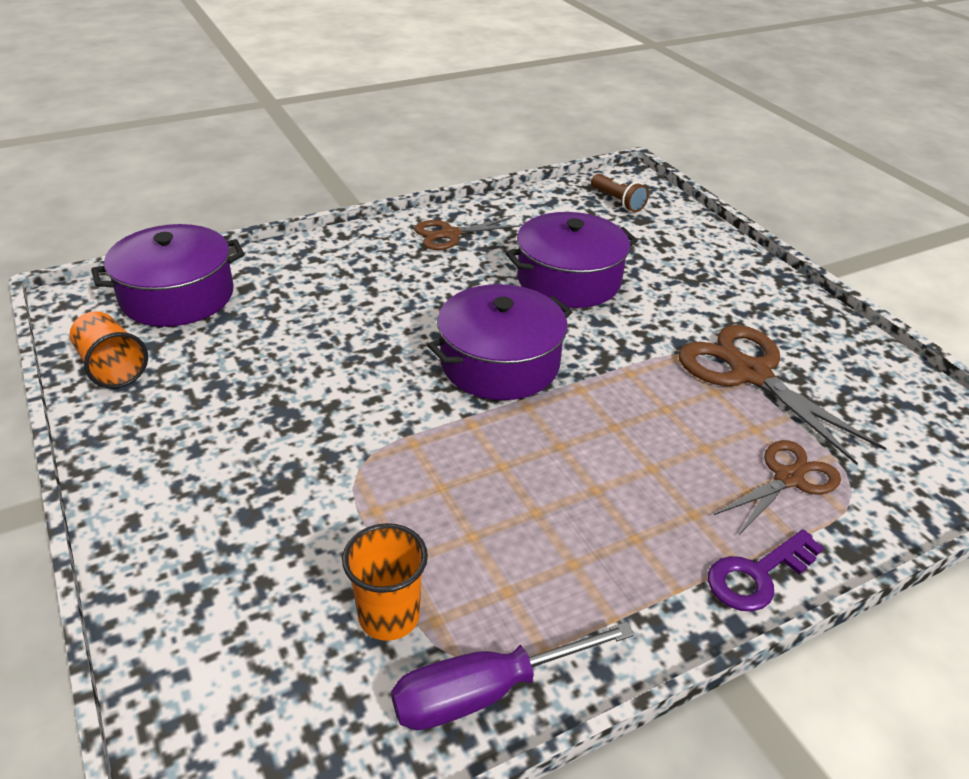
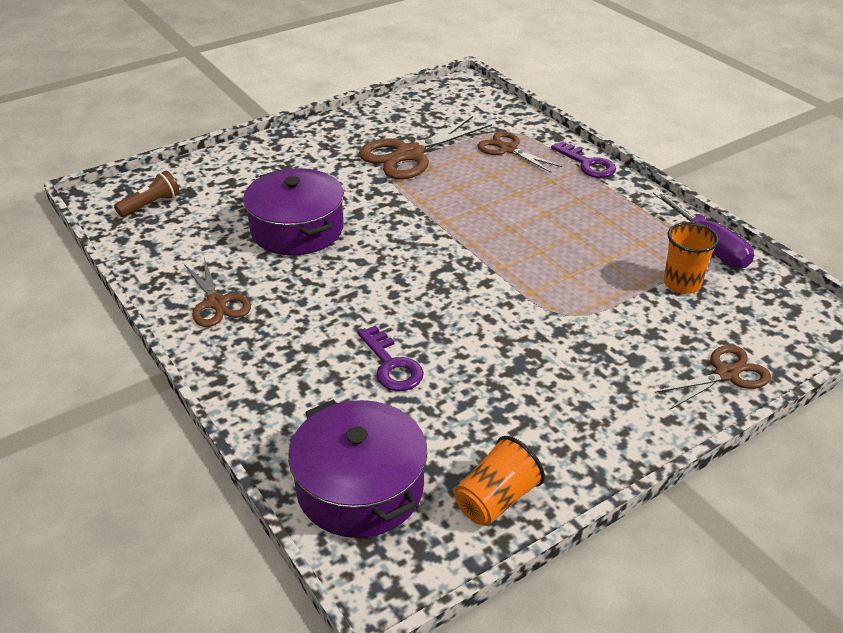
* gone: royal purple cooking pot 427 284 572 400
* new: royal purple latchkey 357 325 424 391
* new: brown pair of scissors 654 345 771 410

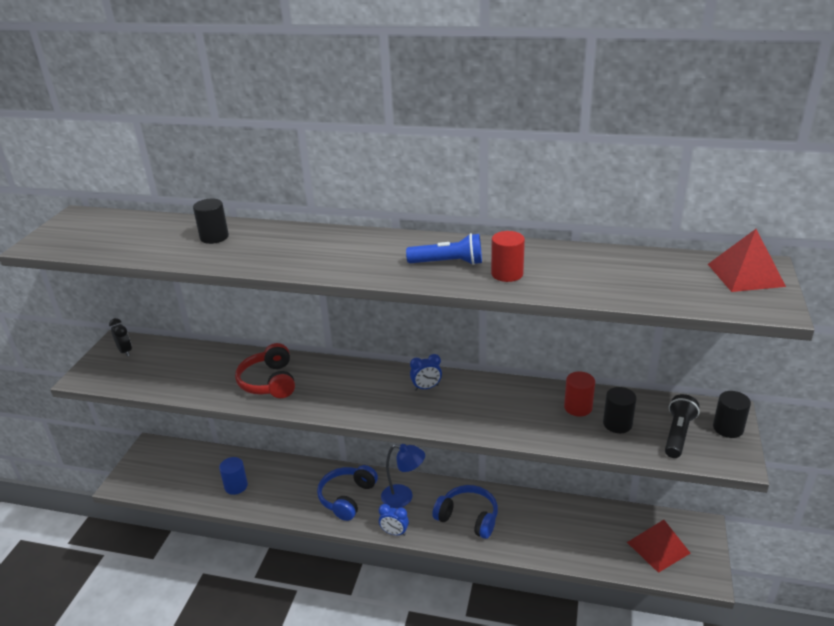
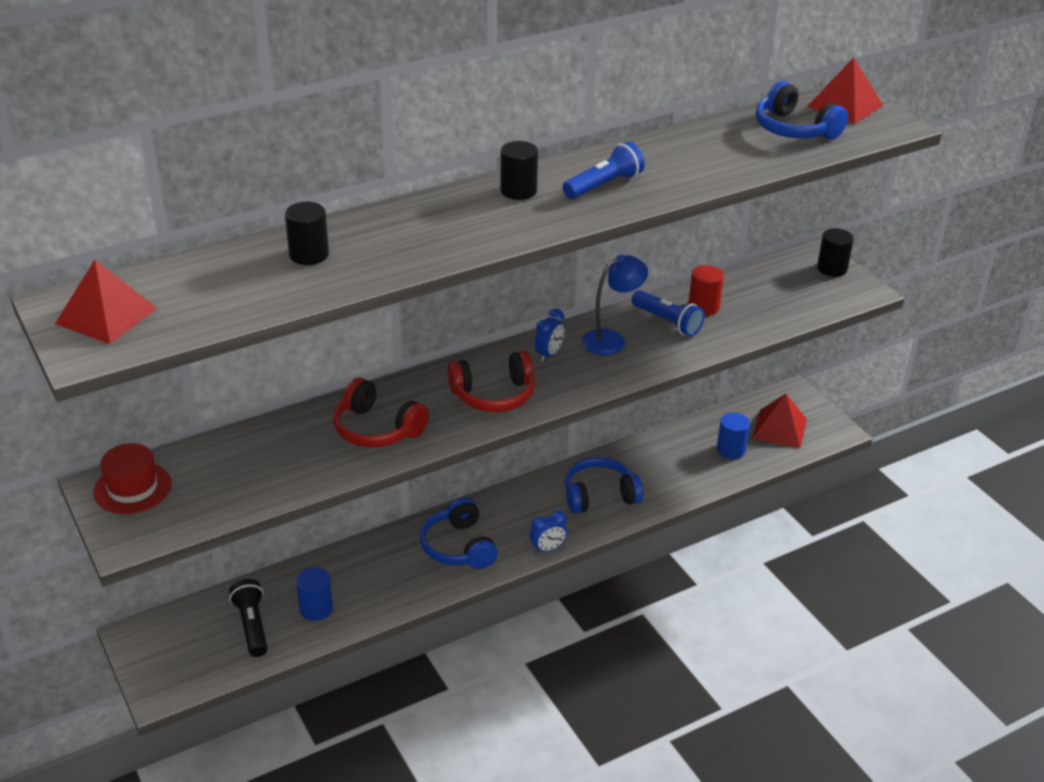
* swapped: ebony clock 109 318 132 357 to red hat 94 443 171 514
* shifted: royal blue lamp 381 444 425 508 to 582 255 648 355
* gone: red cylinder 491 231 525 282
* shifted: ebony cylinder 603 387 637 433 to 500 141 538 200
* shifted: ebony torch 665 394 699 458 to 229 579 267 657
* new: red solid pyramid 55 260 157 344
* new: red over-ear headphones 447 351 535 412
* new: royal blue torch 631 290 705 336
* new: royal blue cylinder 717 413 750 459
* new: royal blue over-ear headphones 756 81 848 140

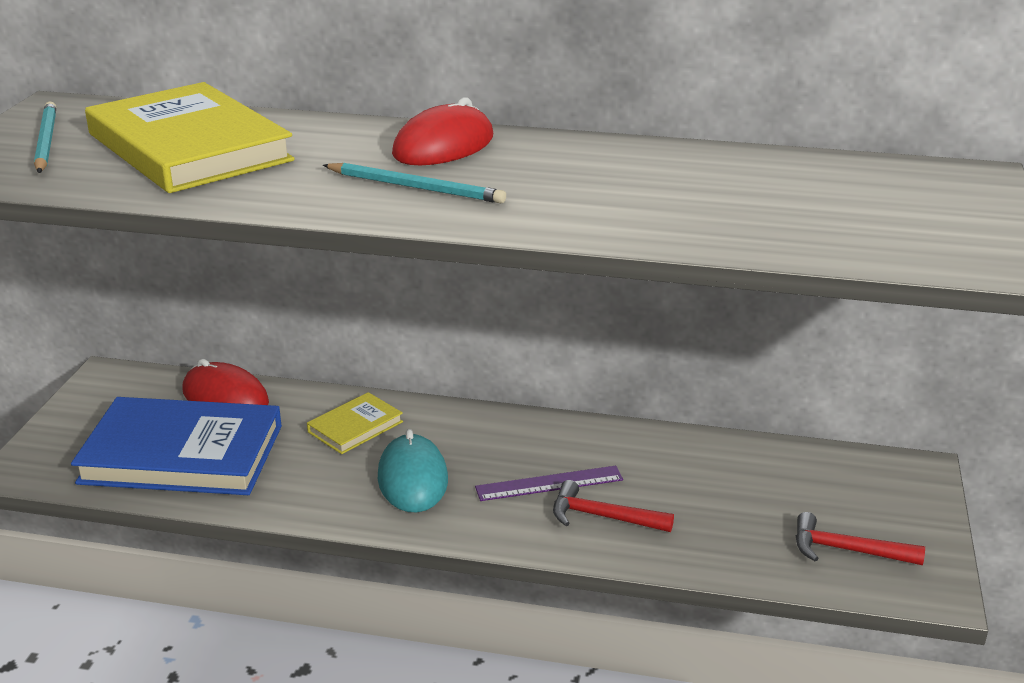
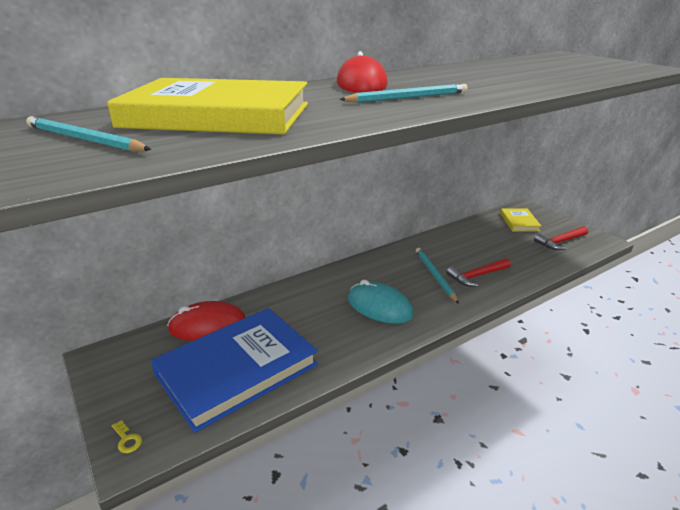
* shifted: golden hardback 307 392 403 454 to 500 209 542 232
* swapped: royal purple ruler 475 466 623 501 to turquoise lead pencil 416 248 459 304
* new: golden latchkey 112 420 142 453

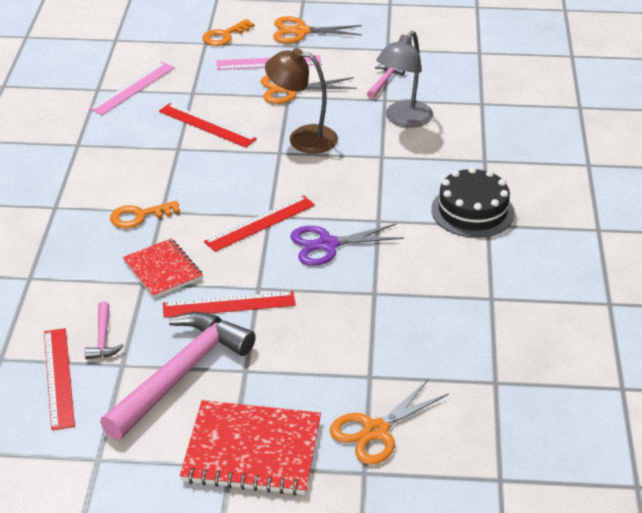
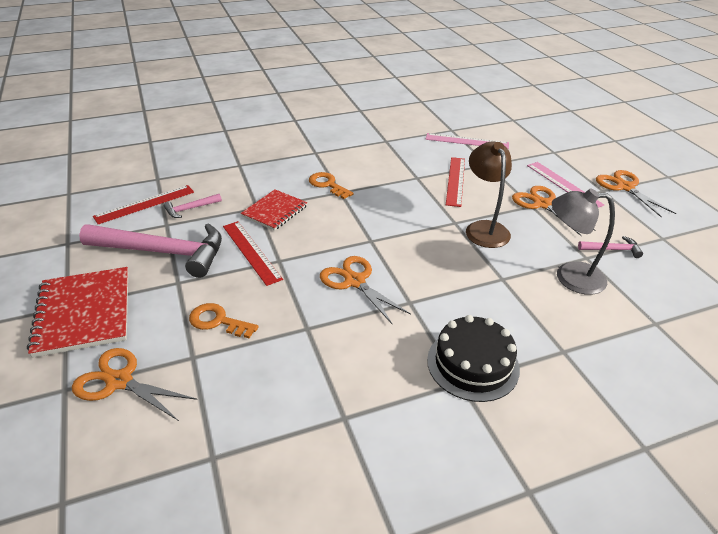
* shifted: orange-coloured latchkey 202 19 254 46 to 189 303 258 339
* gone: red ruler 204 195 315 252
* repainted: royal purple pair of scissors 290 223 404 266 to orange-coloured pair of scissors 320 256 411 324

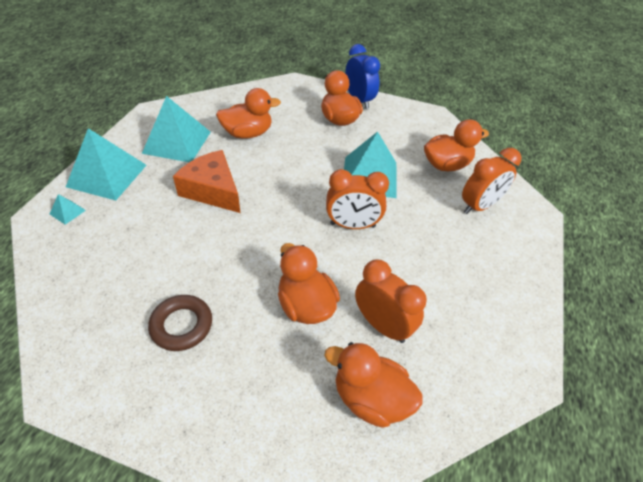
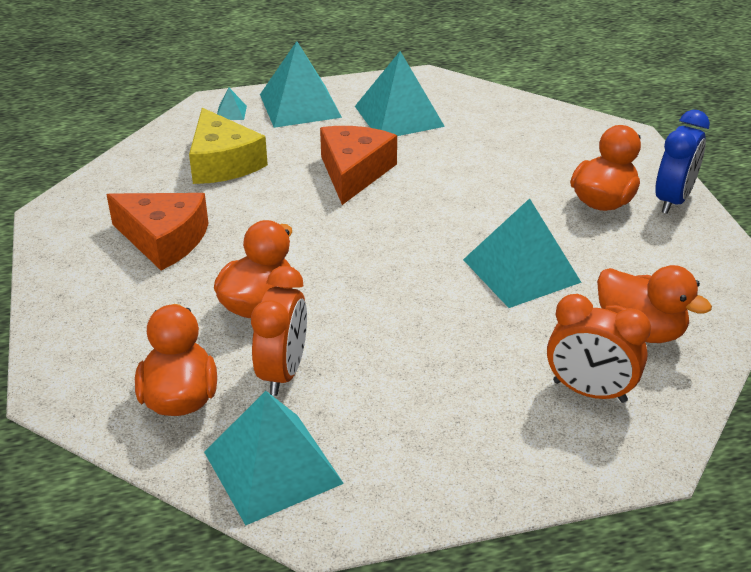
* swapped: brown torus 148 295 212 351 to orange-coloured cheese 106 193 209 271
* gone: orange-coloured toy duck 216 88 281 139
* gone: orange-coloured clock 326 169 389 229
* new: golden cheese 189 108 268 184
* new: turquoise solid pyramid 204 391 344 525

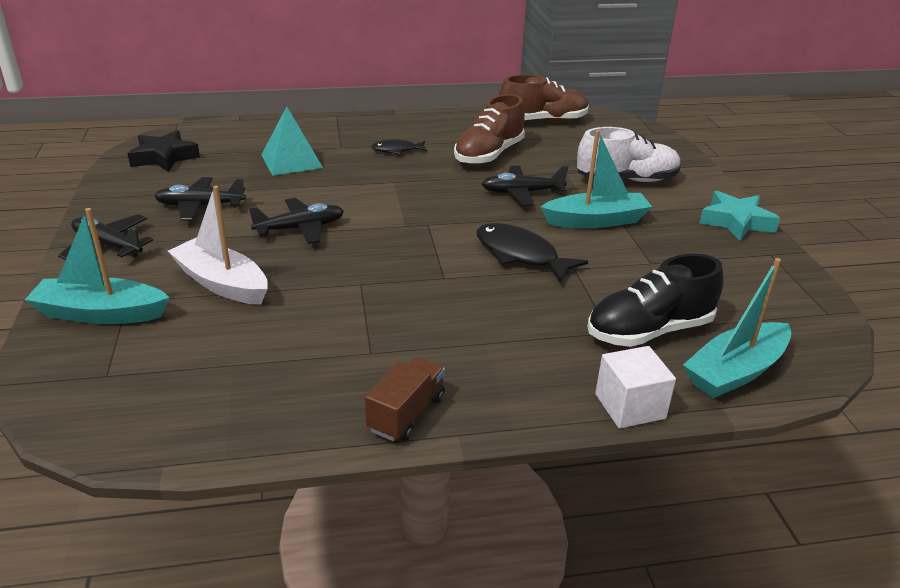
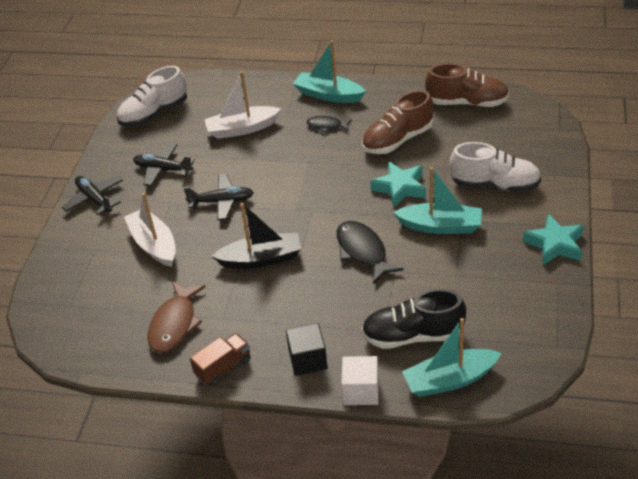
* shifted: turquoise boat 25 208 170 324 to 293 41 366 103
* swapped: ebony five-pointed star 127 130 200 172 to white shoe 117 66 187 127
* swapped: turquoise solid pyramid 261 106 323 176 to white boat 204 71 281 139
* swapped: ebony toy plane 482 165 569 206 to turquoise five-pointed star 370 162 426 208
* new: brown toy fish 147 281 206 353
* new: ebony boat 212 203 301 269
* new: ebony cube 286 323 328 376

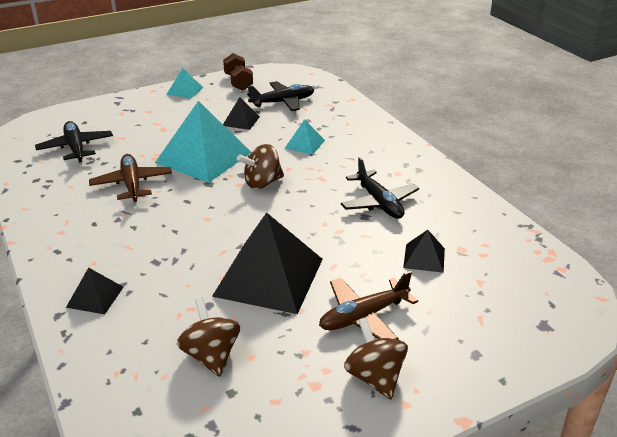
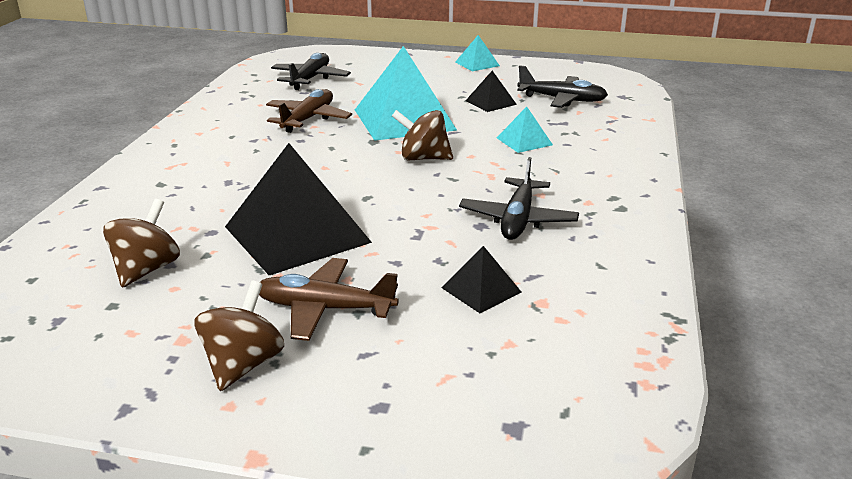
* gone: ebony solid pyramid 66 267 123 314
* gone: brown hand weight 223 53 253 90

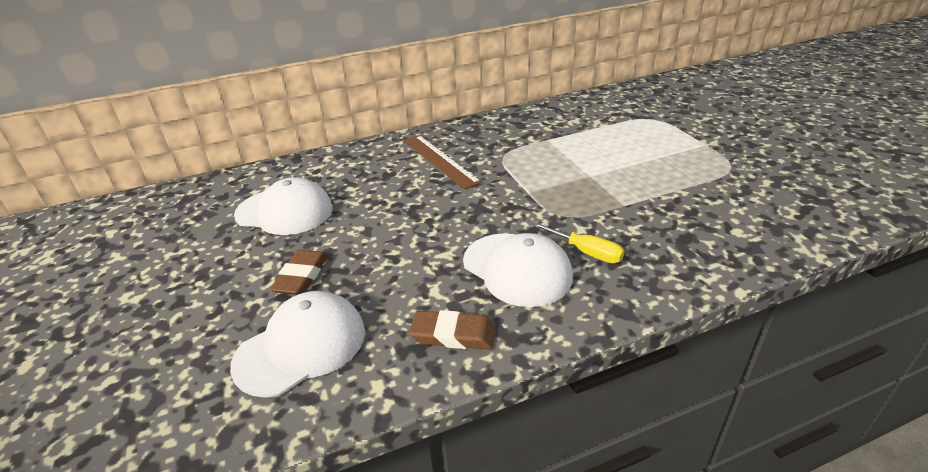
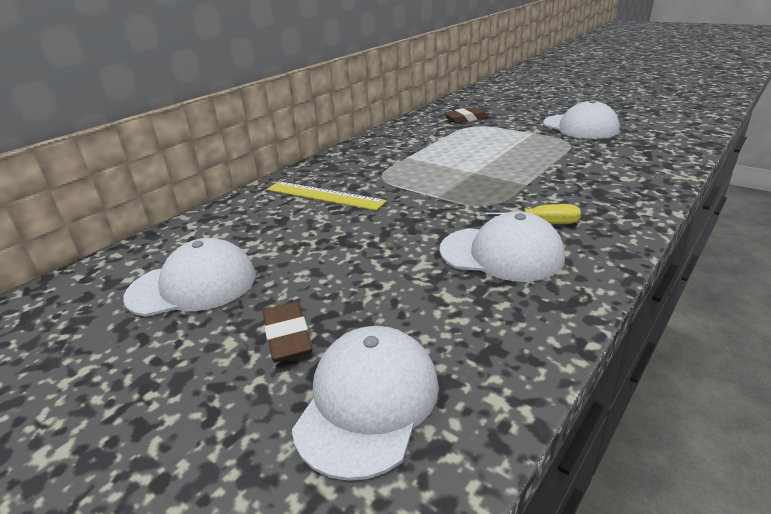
* repainted: brown ruler 404 135 482 189 to golden ruler 267 181 387 211
* shifted: brown pencil eraser 409 310 496 350 to 444 107 489 123
* new: white baseball cap 543 100 620 139

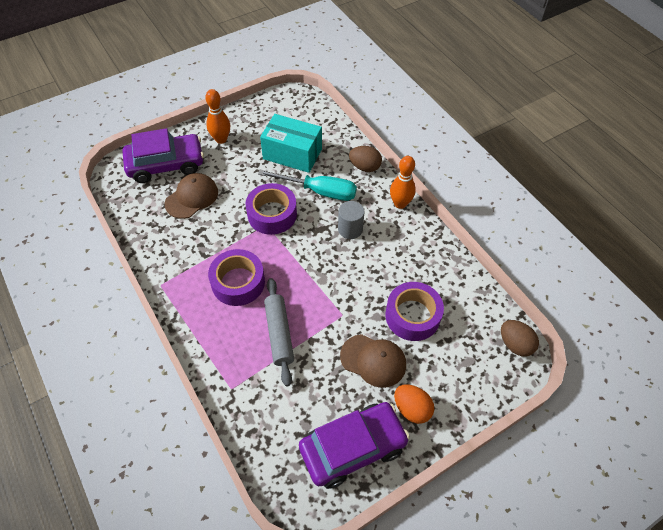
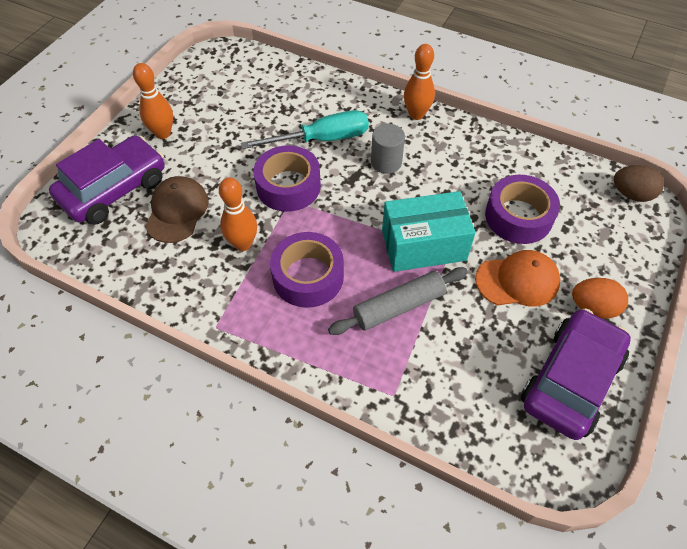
* shifted: turquoise box 260 114 322 173 to 382 191 476 272
* rotated: gray pastry roller 264 278 294 386 = 328 267 468 335 75 degrees counterclockwise
* repainted: brown baseball cap 340 334 406 388 to orange-coloured baseball cap 475 250 561 306
* gone: brown toy egg 349 146 382 172
* new: orange-coloured tenpin 219 177 257 251

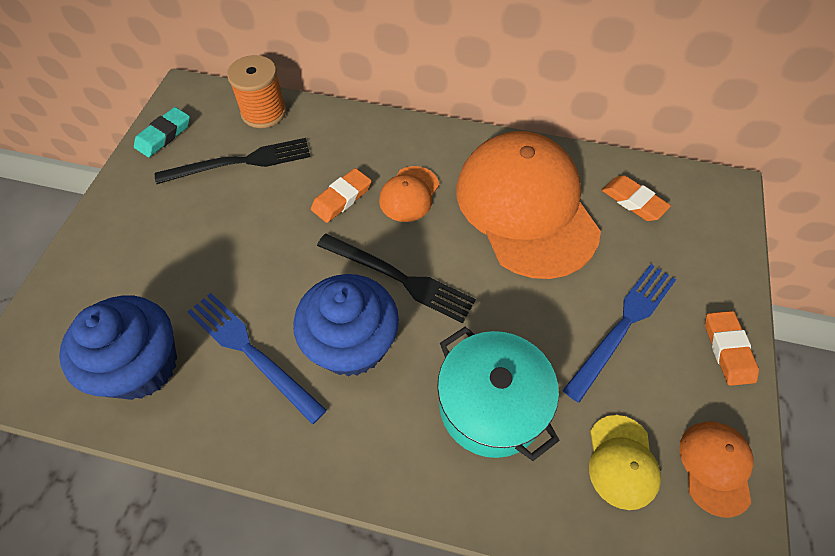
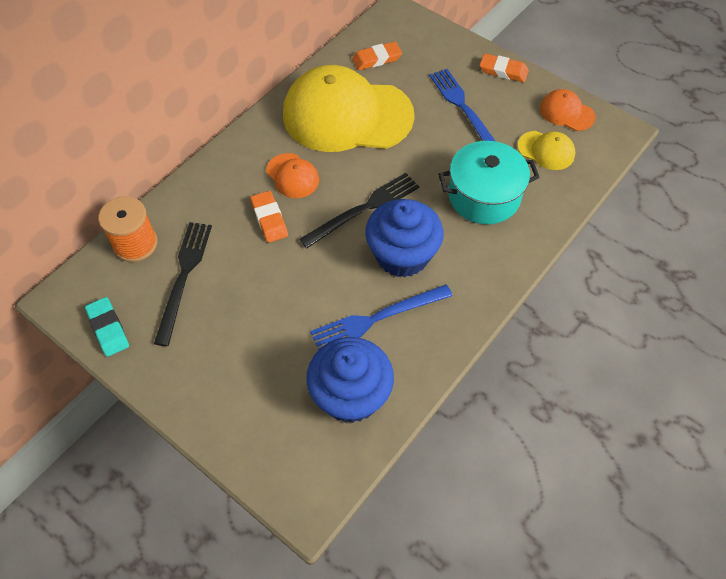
* repainted: orange-coloured baseball cap 456 131 601 279 to golden baseball cap 283 65 415 152

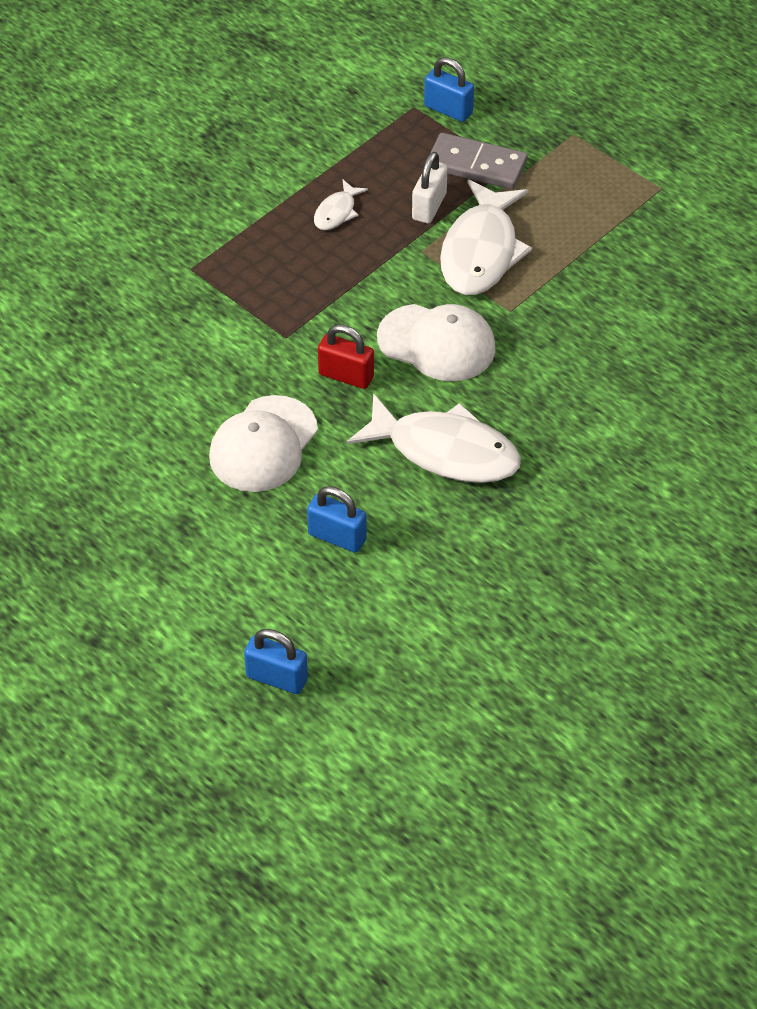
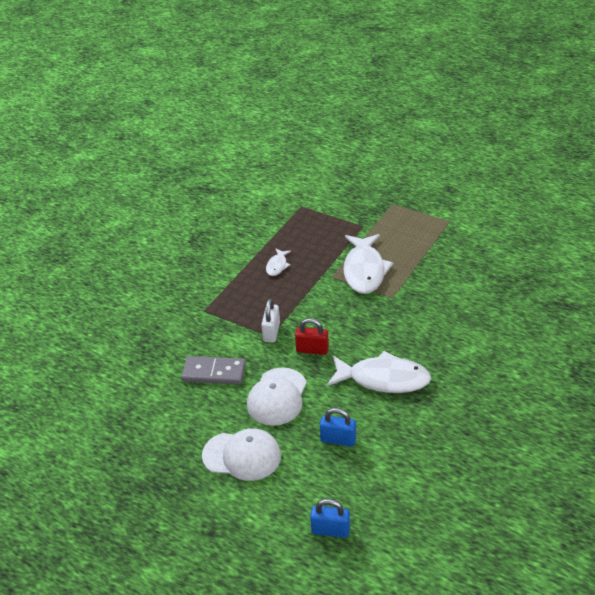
* shifted: white baseball cap 377 304 495 381 to 202 428 281 481
* shifted: white lock 412 152 448 223 to 261 298 280 342
* gone: royal blue lock 424 57 474 122
* shifted: gray domino 430 133 527 189 to 181 356 246 384

